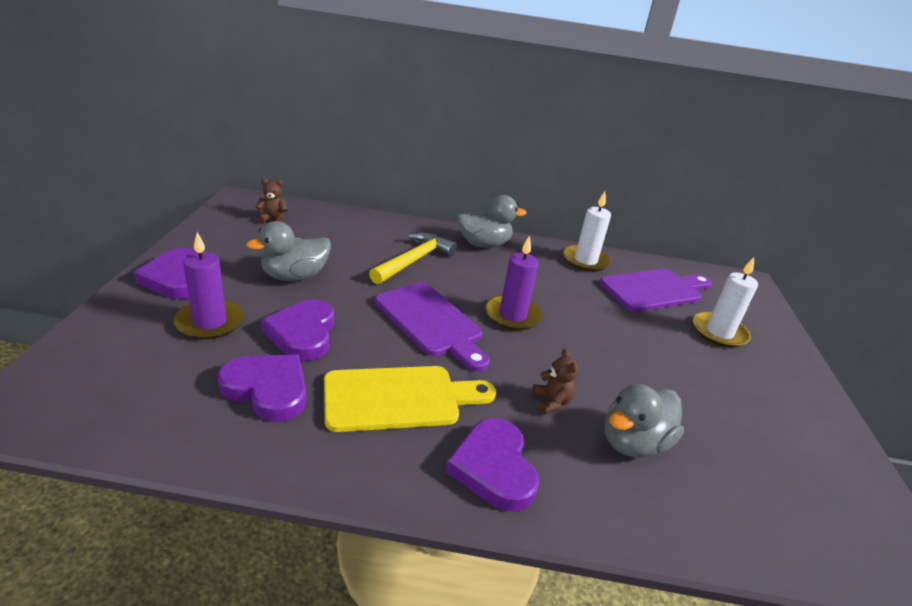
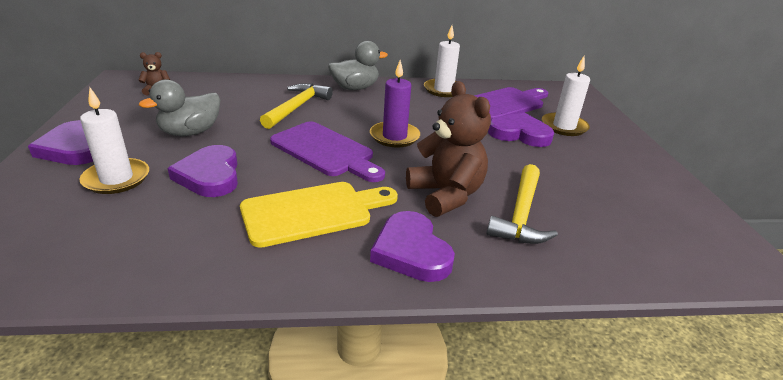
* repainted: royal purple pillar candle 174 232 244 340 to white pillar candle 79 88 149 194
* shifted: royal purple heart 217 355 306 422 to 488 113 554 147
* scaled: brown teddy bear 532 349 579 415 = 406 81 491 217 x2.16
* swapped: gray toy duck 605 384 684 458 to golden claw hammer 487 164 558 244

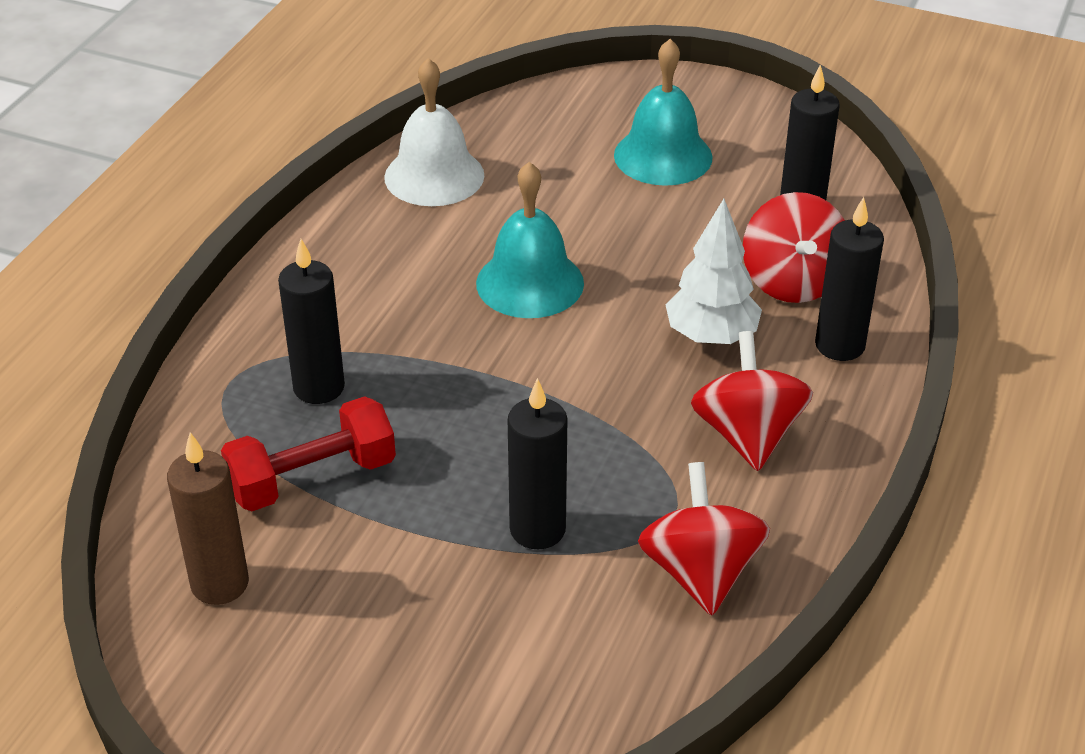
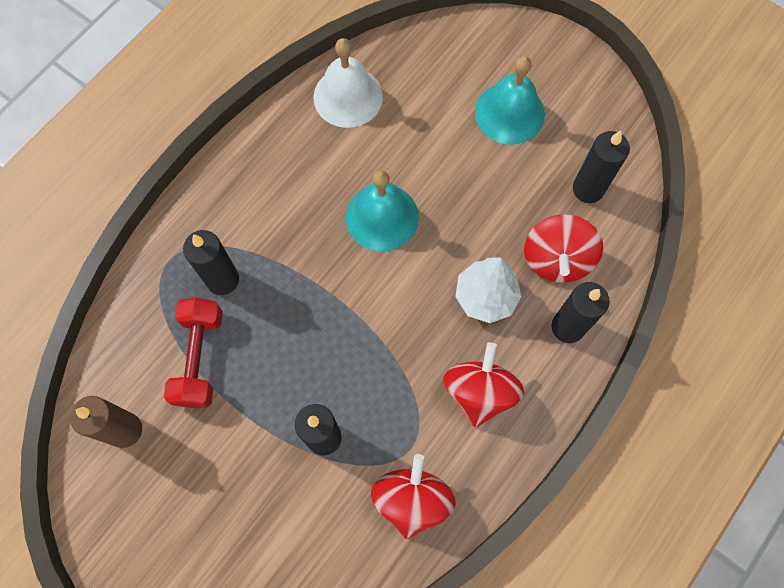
* rotated: red hand weight 221 396 396 511 = 164 297 223 408 75 degrees counterclockwise

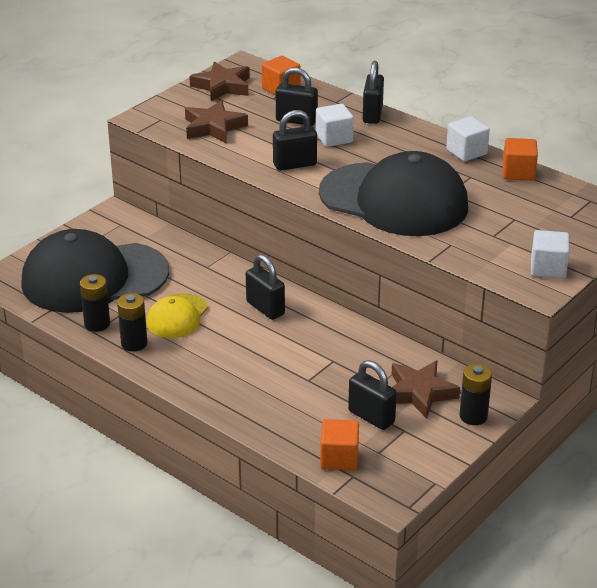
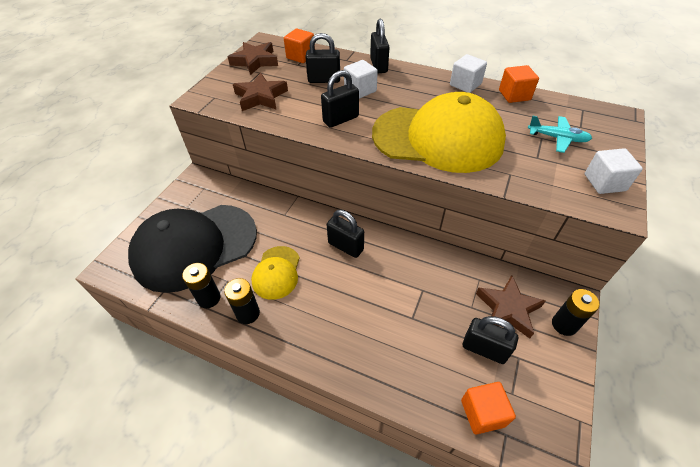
* repainted: ebony baseball cap 319 151 468 236 to golden baseball cap 372 92 506 173
* new: turquoise toy plane 528 115 592 153

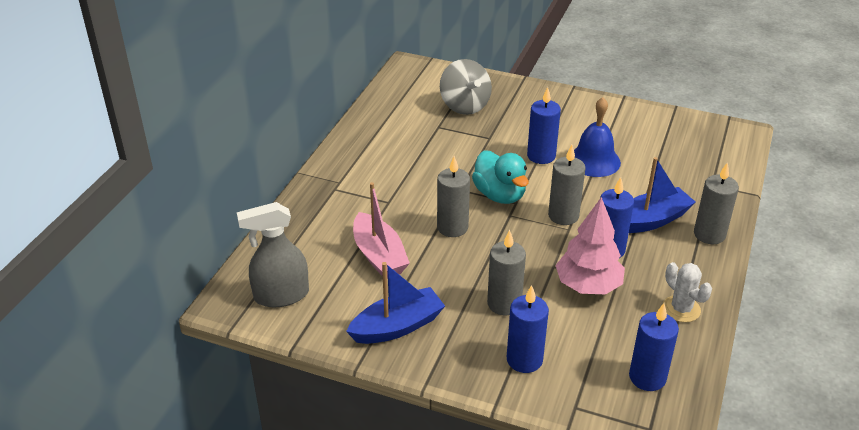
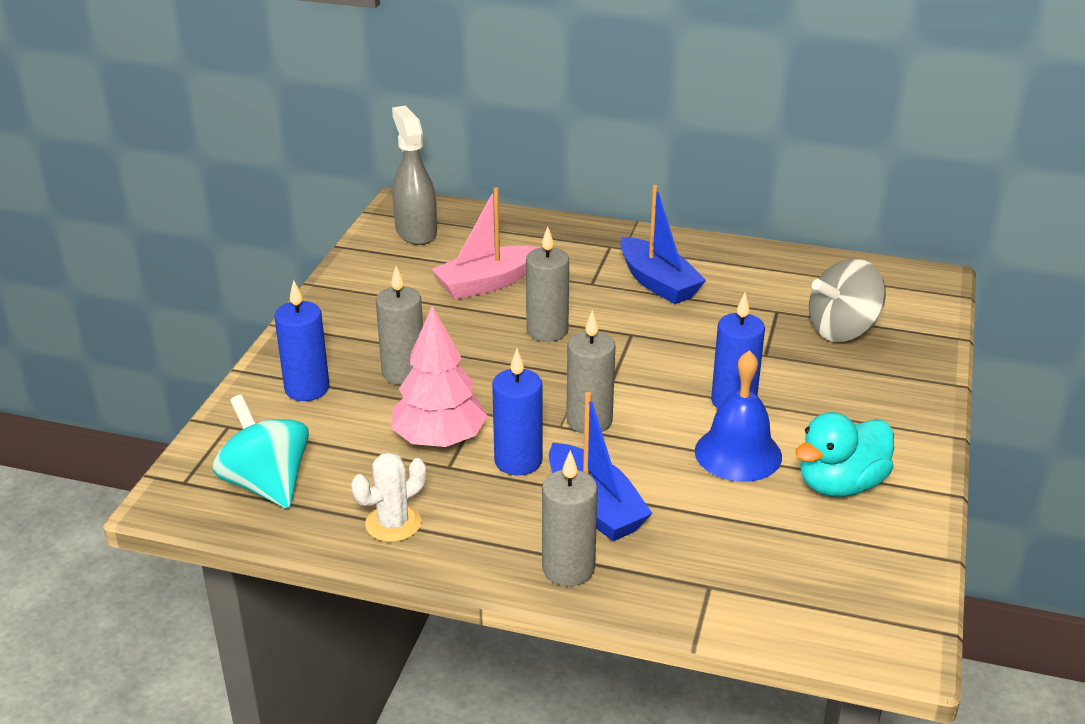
* shifted: royal blue boat 346 262 445 344 to 620 185 706 304
* shifted: turquoise toy duck 472 150 529 204 to 795 412 894 497
* swapped: royal blue pillar candle 629 303 679 391 to turquoise spinning top 213 394 309 509

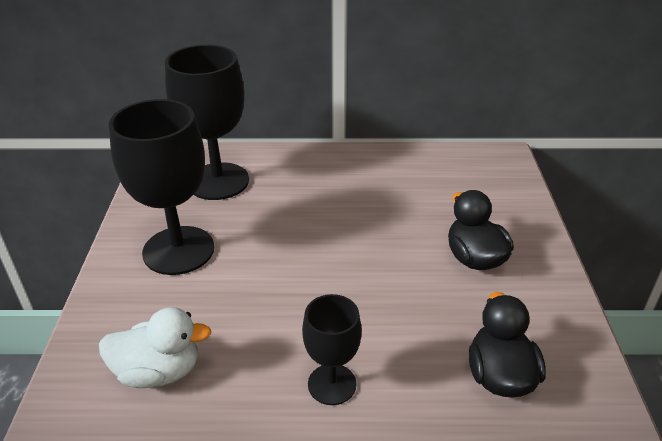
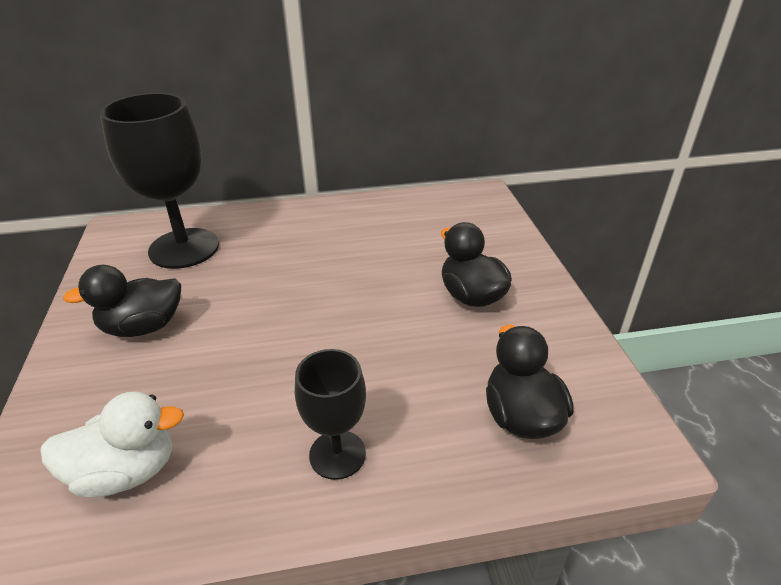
* swapped: ebony wine glass 109 99 214 275 to ebony toy duck 63 265 181 337

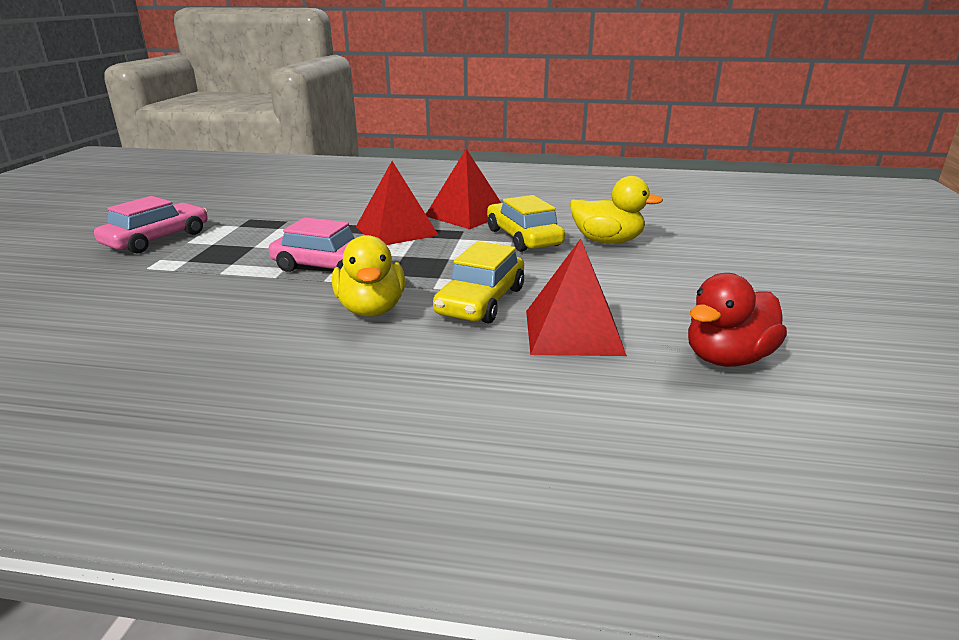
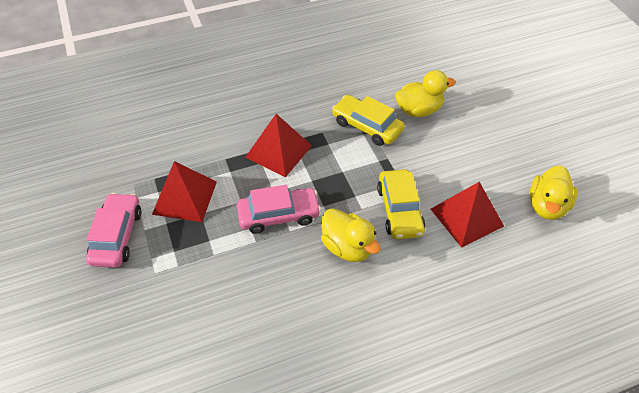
* shifted: red solid pyramid 426 149 501 229 to 152 161 217 222
* repainted: red toy duck 688 273 787 367 to golden toy duck 530 166 578 220

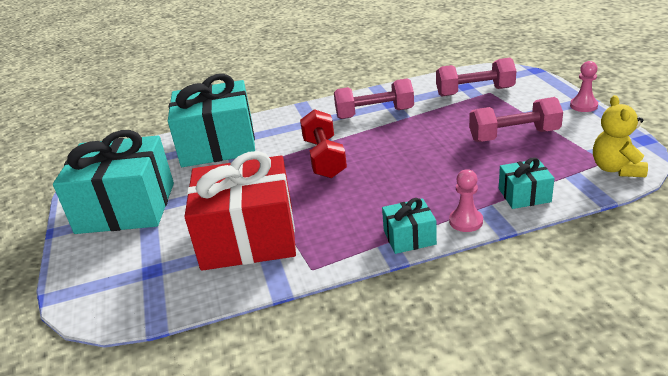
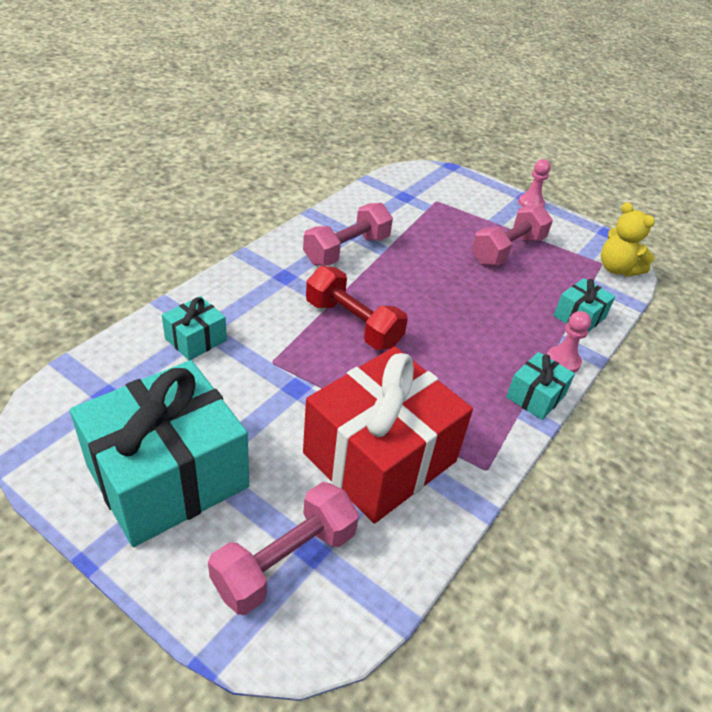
* scaled: turquoise present 168 74 255 167 = 162 296 227 360 x0.45
* shifted: rose-pink hand weight 436 58 516 96 to 208 482 359 615

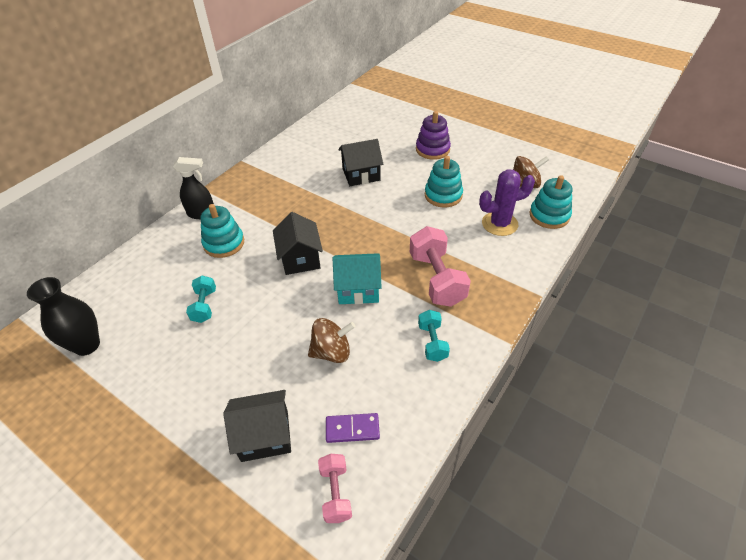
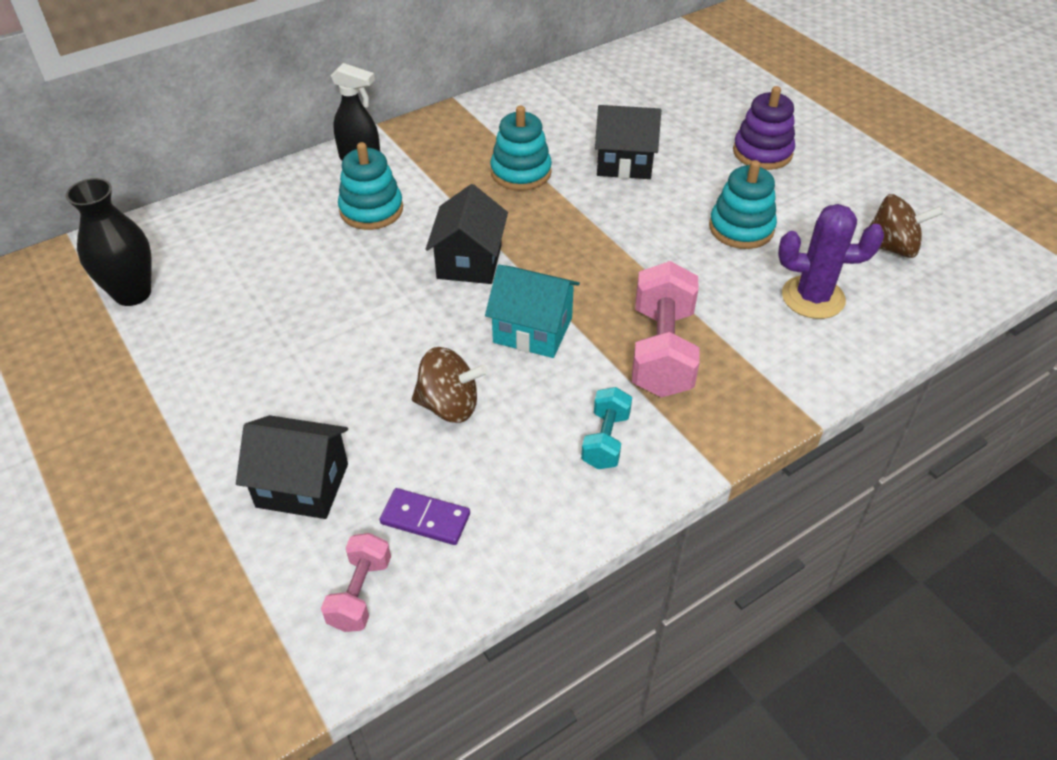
* gone: turquoise hand weight 186 275 216 323
* shifted: turquoise stacking rings 529 175 572 229 to 490 106 552 191

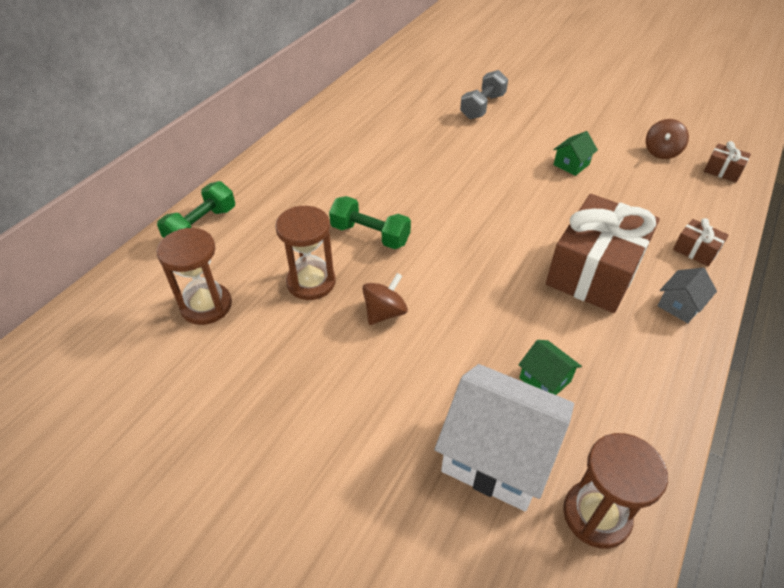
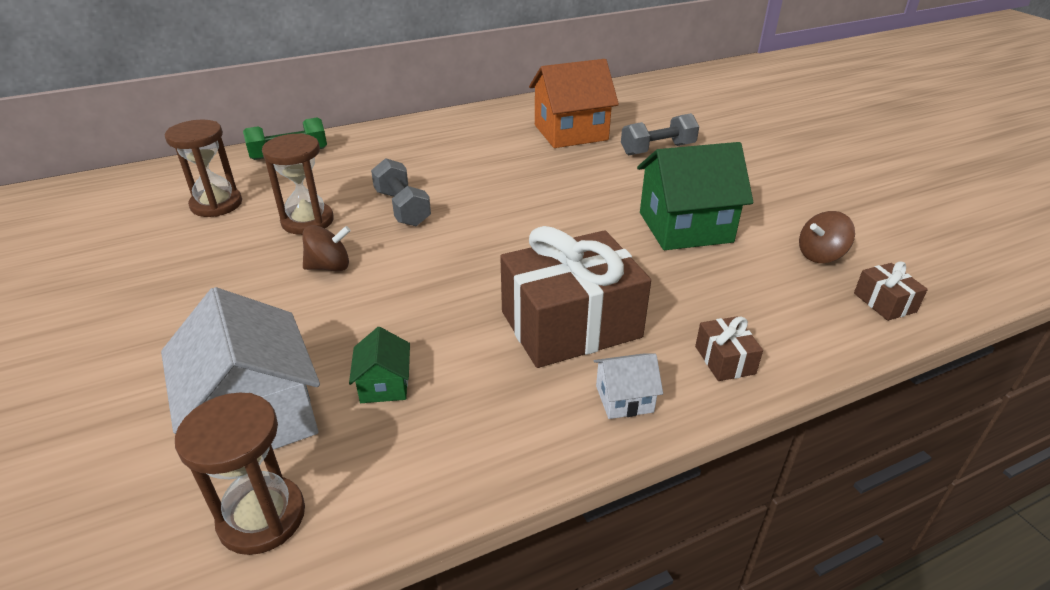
* repainted: leaf-green hand weight 329 196 411 249 to gray hand weight 371 158 431 226
* scaled: leaf-green toy house 553 131 598 176 = 637 142 754 250 x2.13
* repainted: gray toy house 657 268 717 323 to white toy house 594 353 663 419
* new: orange-coloured toy house 529 59 619 148

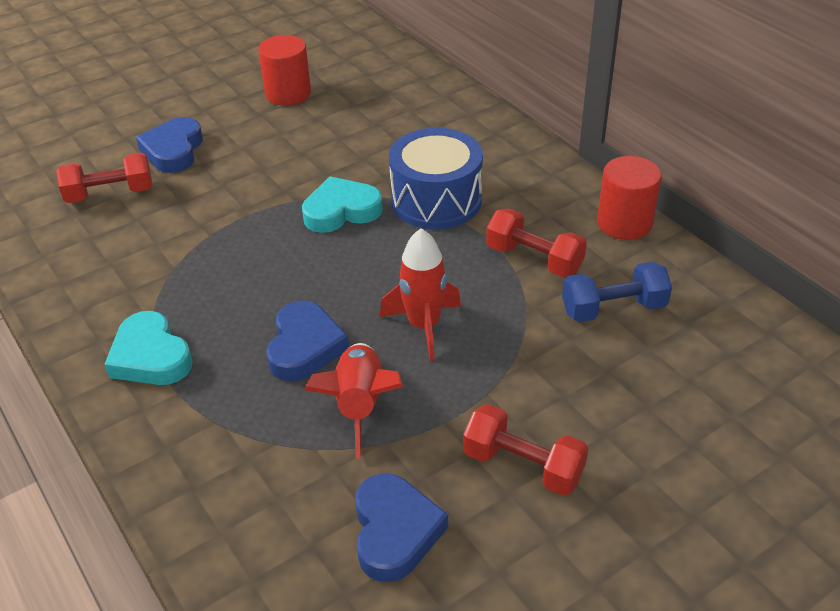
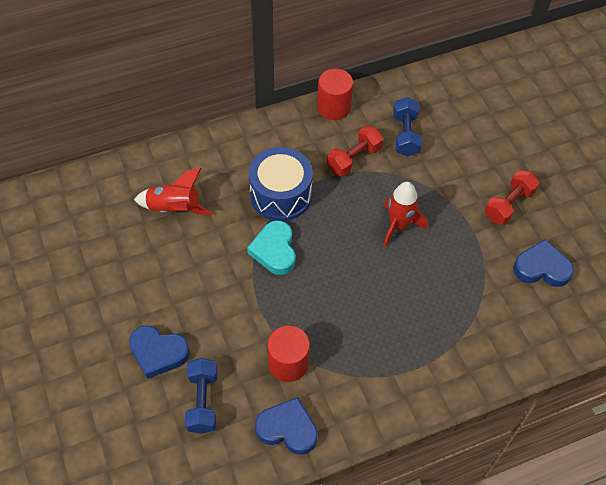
* repainted: red hand weight 56 153 153 203 to royal blue hand weight 185 358 217 434
* gone: turquoise heart 104 311 193 385
* shifted: red cylinder 258 35 311 105 to 267 326 310 382
* shifted: royal blue heart 267 301 349 381 to 255 397 318 455
* shifted: red toy rocket 304 343 403 459 to 134 168 212 215

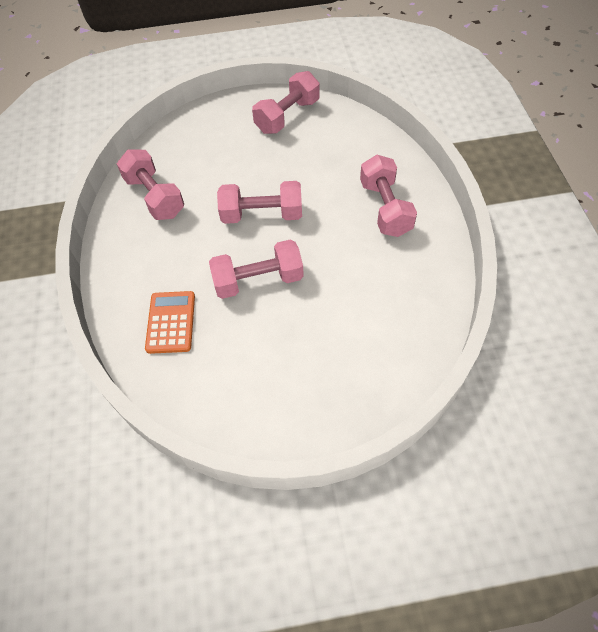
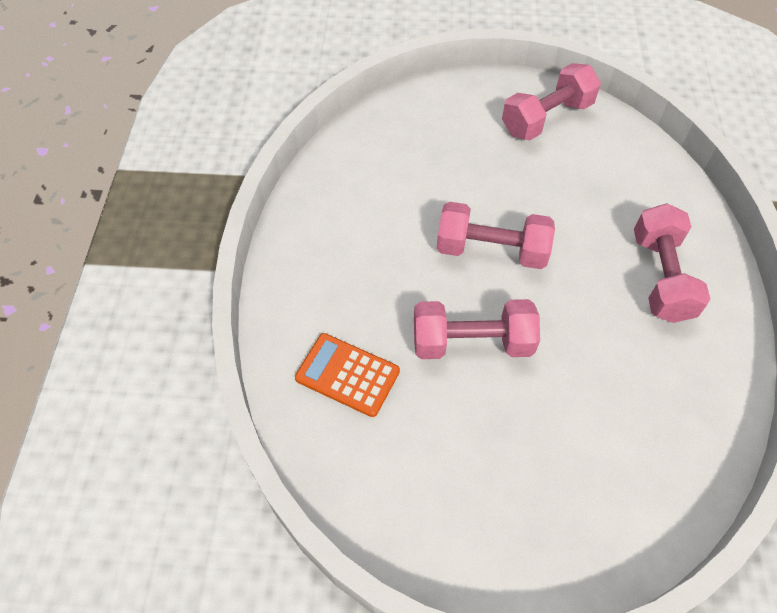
* gone: rose-pink hand weight 117 150 184 220
* rotated: orange-coloured calculator 145 291 195 354 = 295 333 400 417 75 degrees counterclockwise

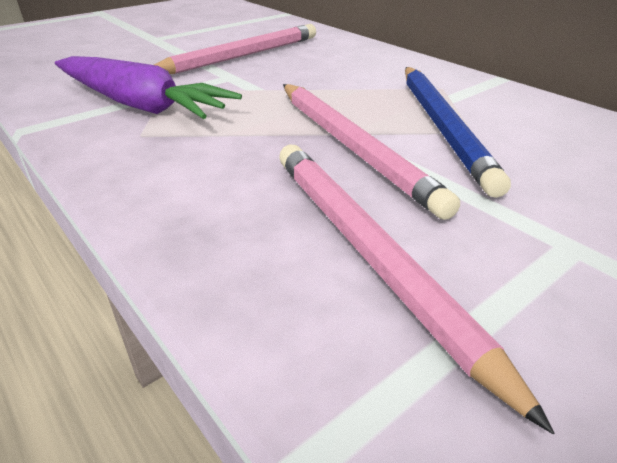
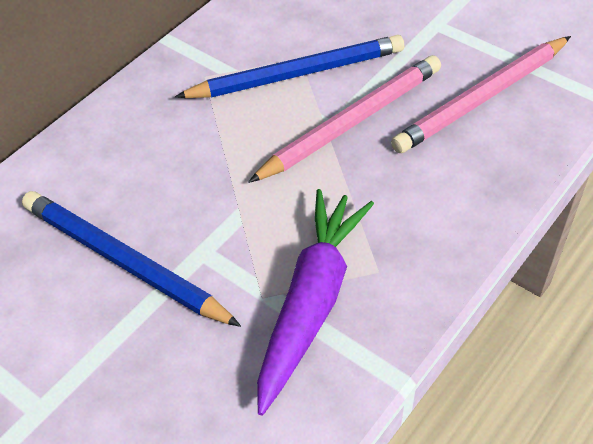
* repainted: rose-pink lead pencil 154 24 316 74 to royal blue lead pencil 22 191 241 327

